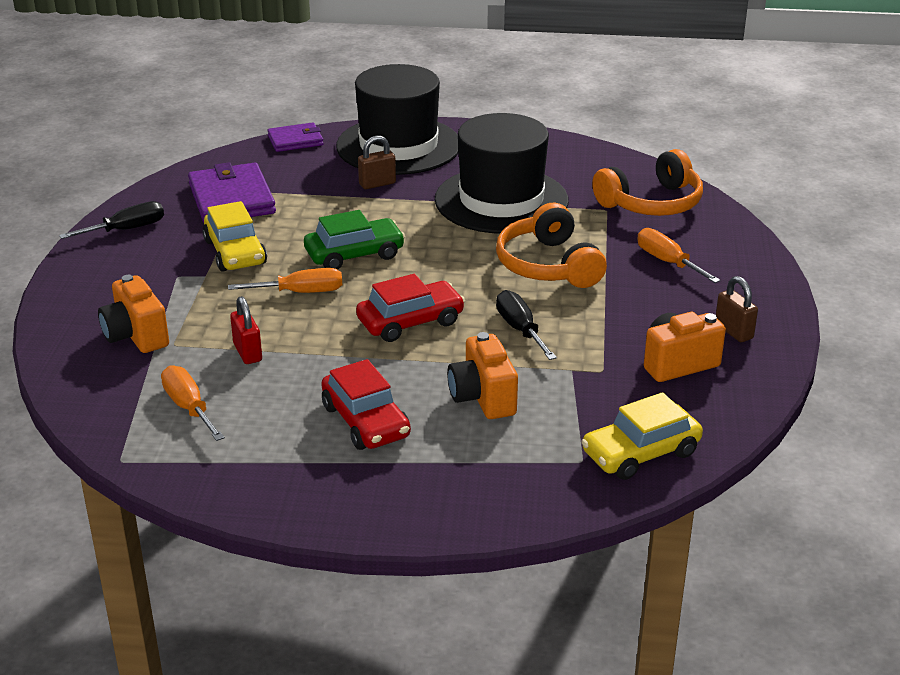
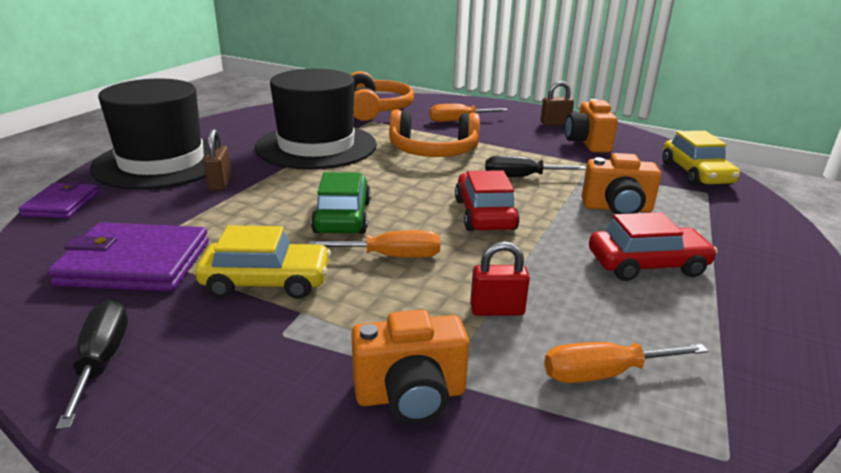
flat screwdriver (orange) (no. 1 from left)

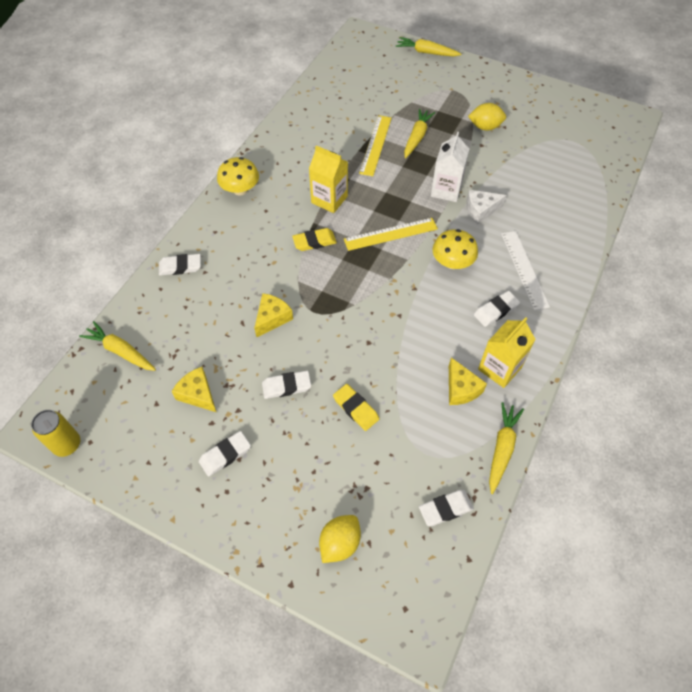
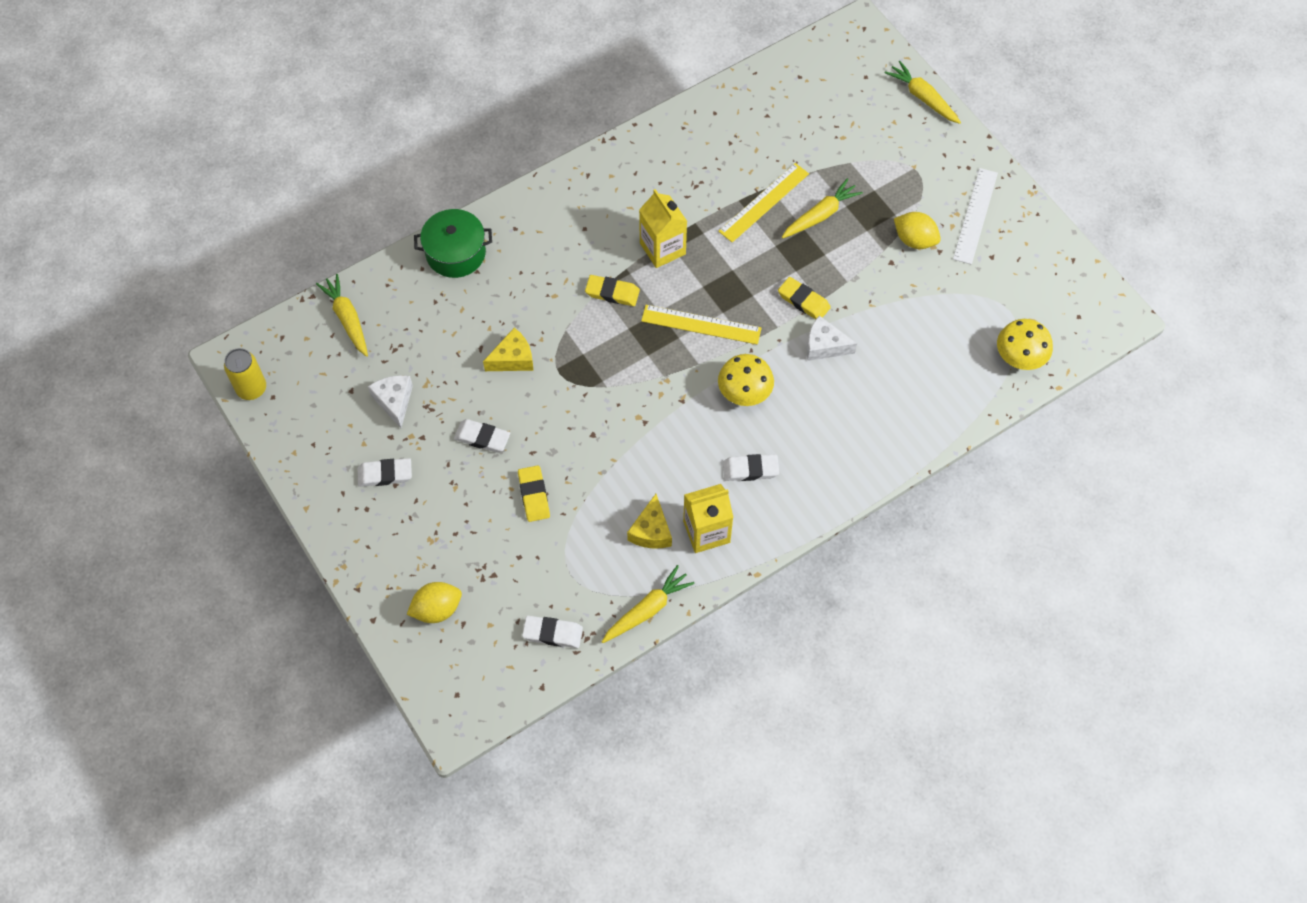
cheese (white) (no. 1 from left)
pot (emerald)
eraser (golden) (no. 3 from left)
ruler (white)
mushroom (golden) (no. 2 from left)

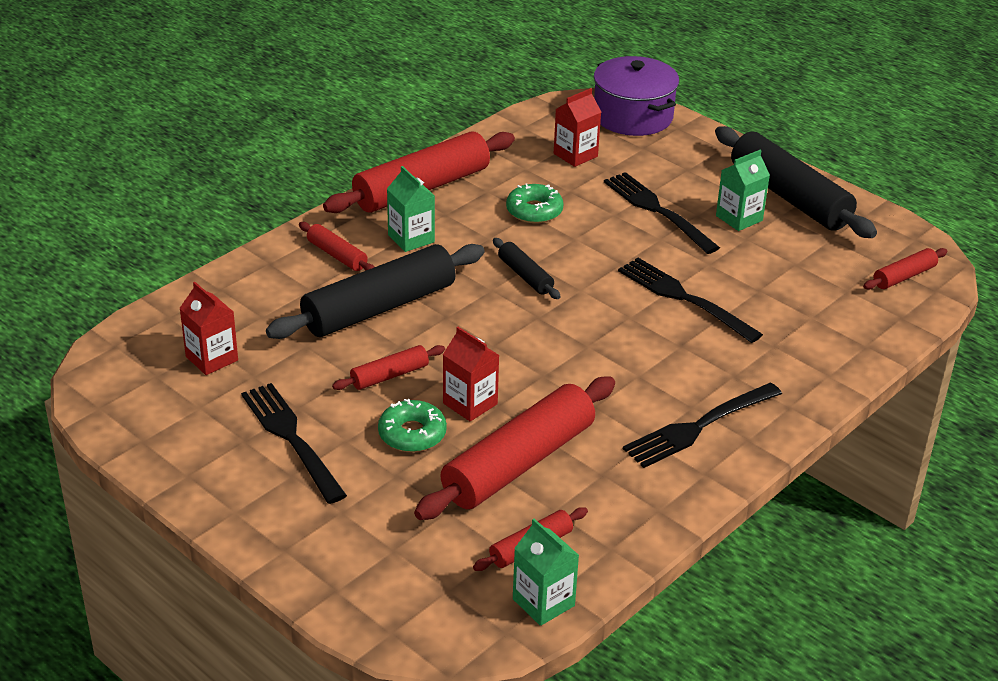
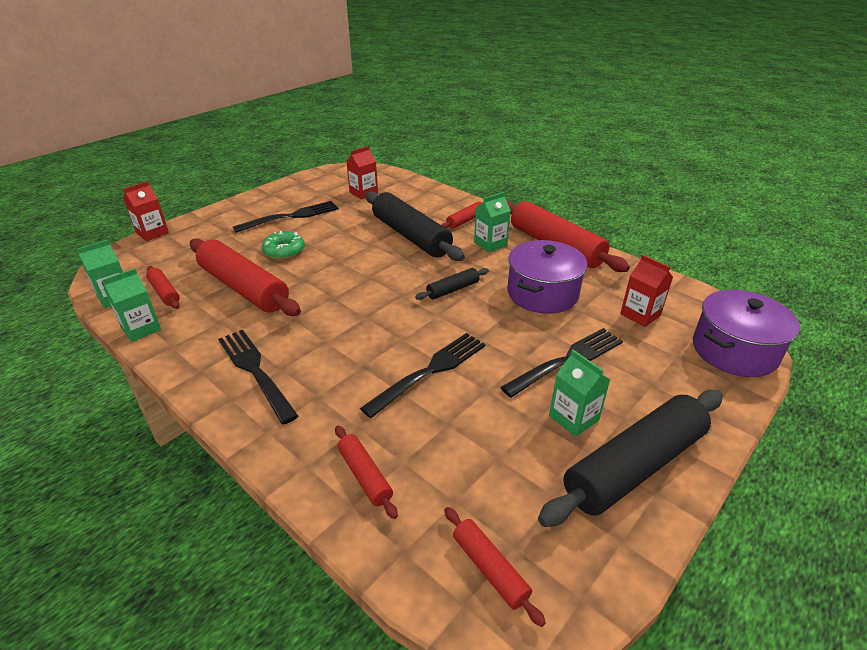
milk carton (emerald) (no. 2 from left)
milk carton (red) (no. 1 from left)
dough roller (red) (no. 3 from left)
pot (royal purple) (no. 1 from left)

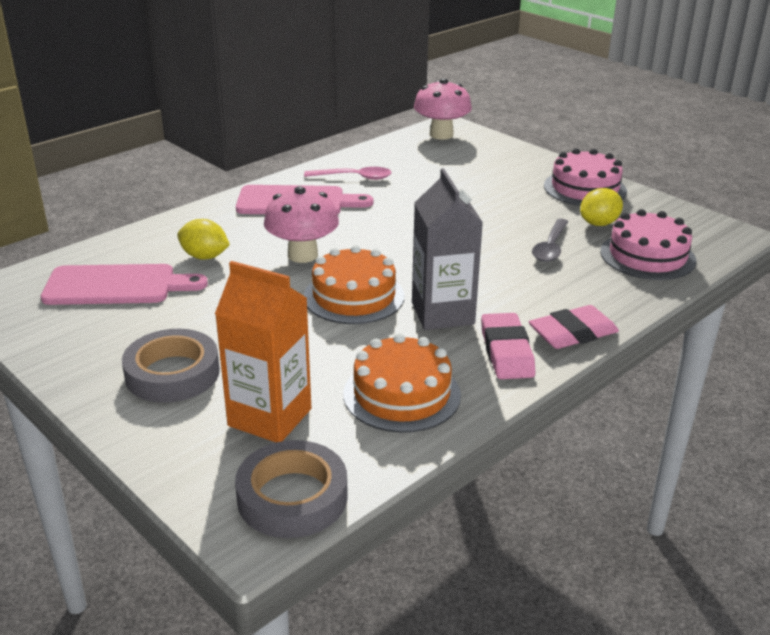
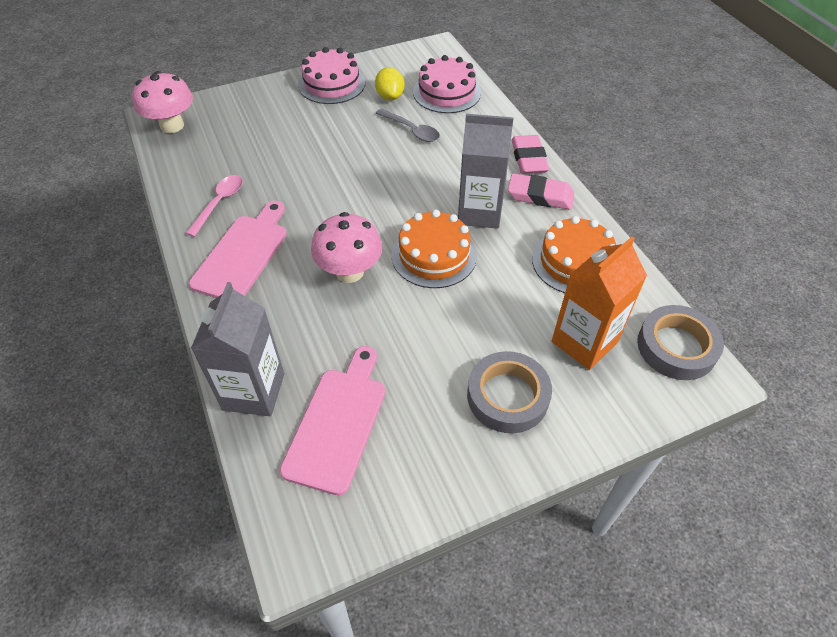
milk carton (gray) (no. 1 from left)
citrus fruit (golden) (no. 1 from left in the first image)

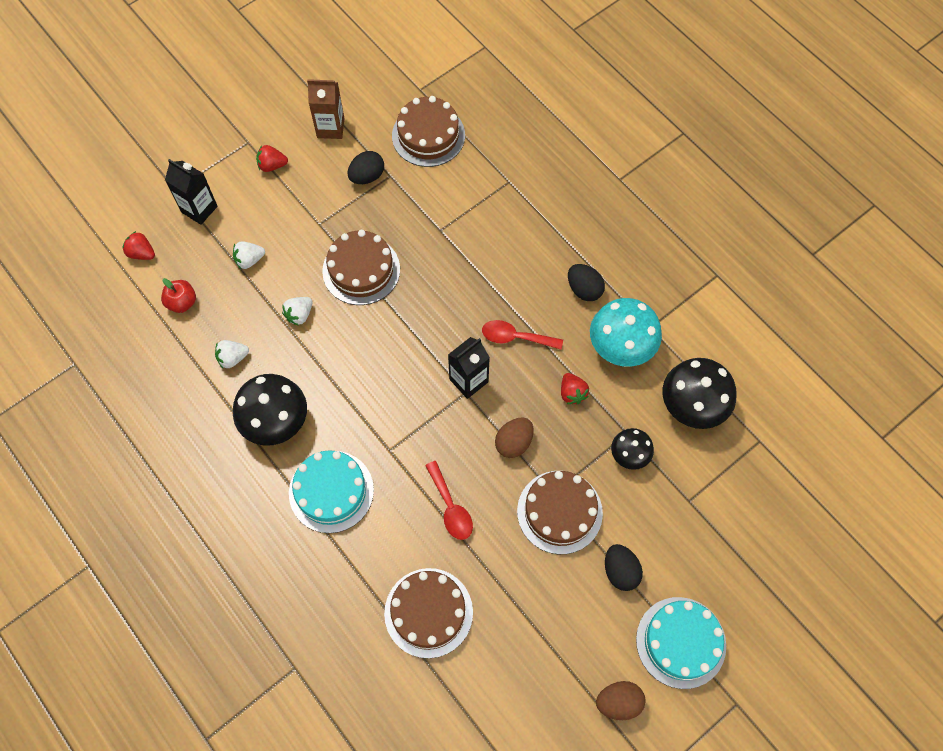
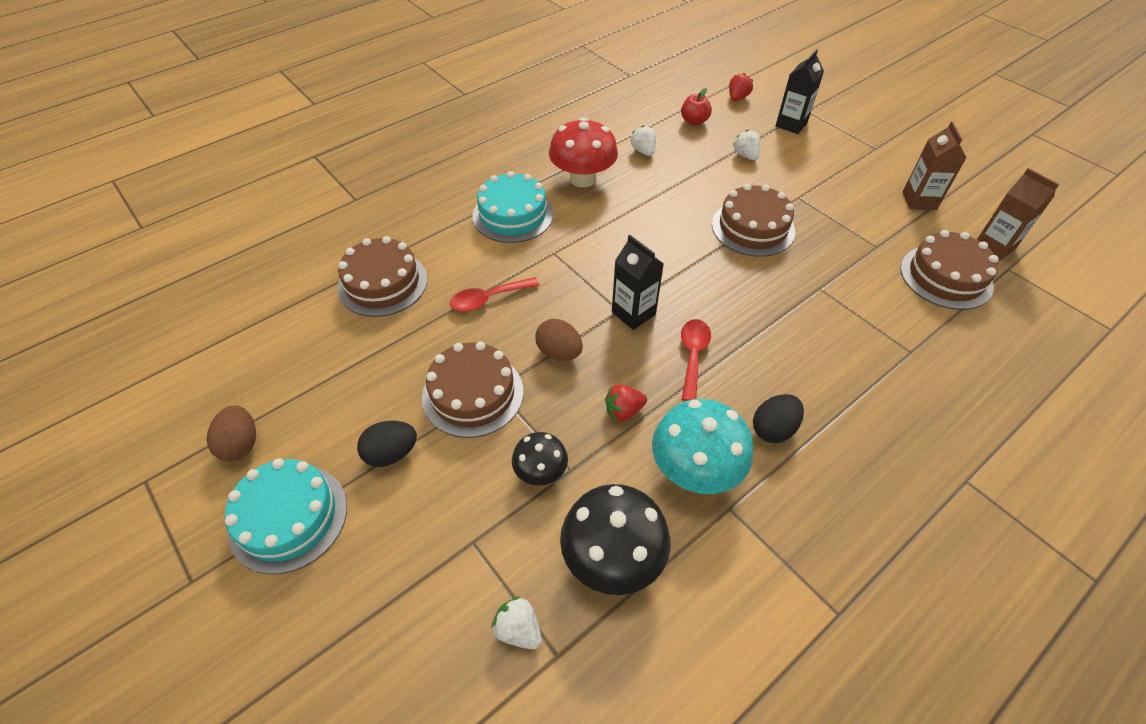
berry (white) (no. 1 from left)
mushroom (red)
milk carton (russet) (no. 2 from left)
berry (red) (no. 2 from left in the first image)
toy egg (ebony) (no. 1 from left in the first image)

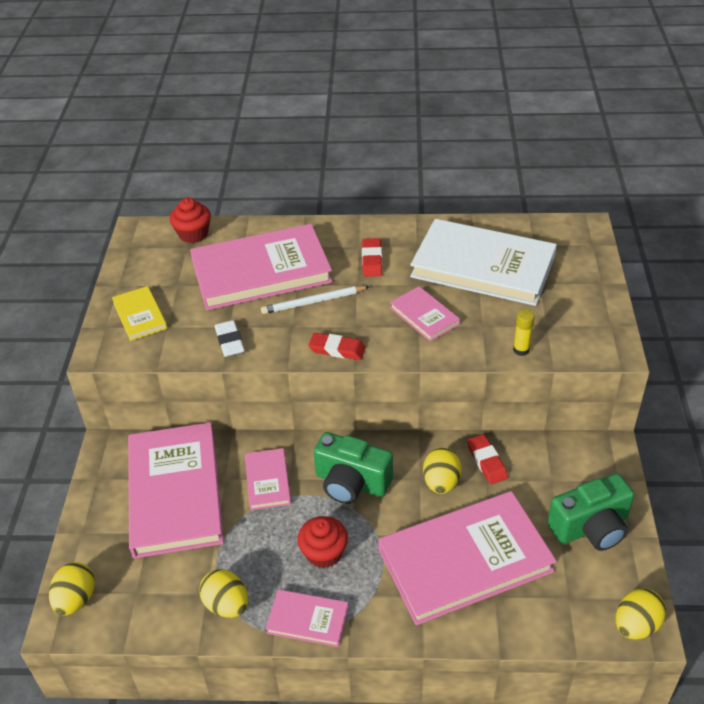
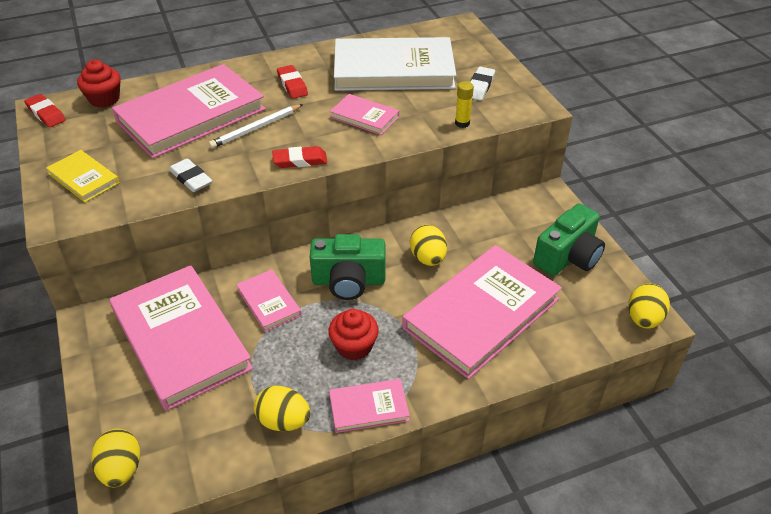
eraser (red) (no. 1 from left)
eraser (white) (no. 2 from left)

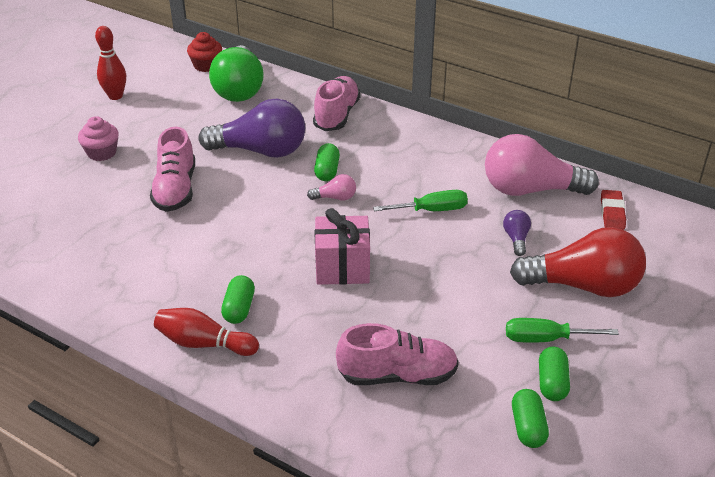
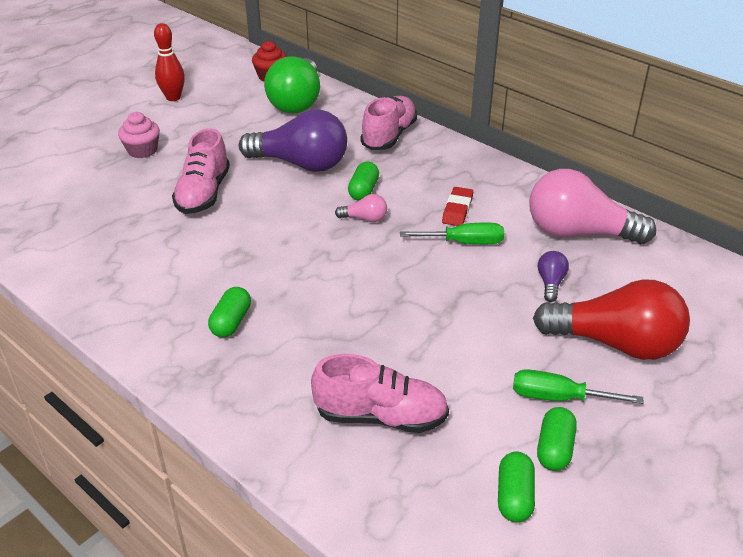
eraser (red)
bowling pin (red) (no. 2 from left in the first image)
wrapped gift (rosy)

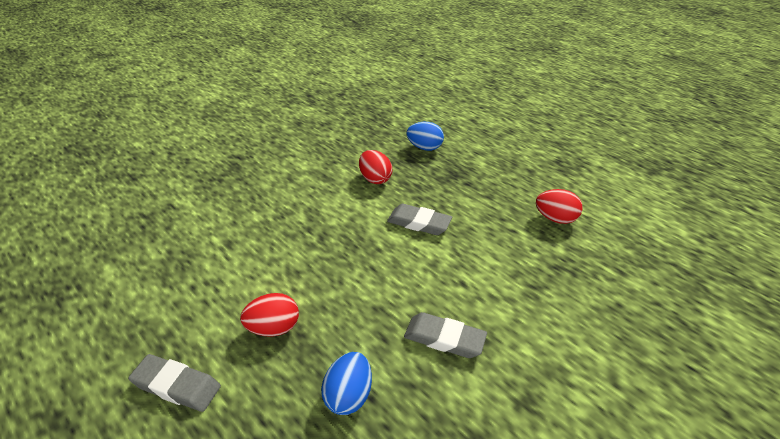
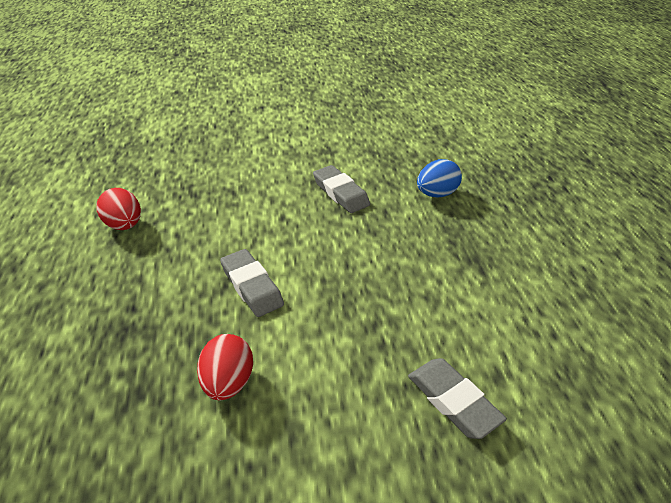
eraser (gray) (no. 3 from left)
toy egg (red) (no. 1 from left in the first image)
toy egg (royal blue) (no. 2 from left in the first image)

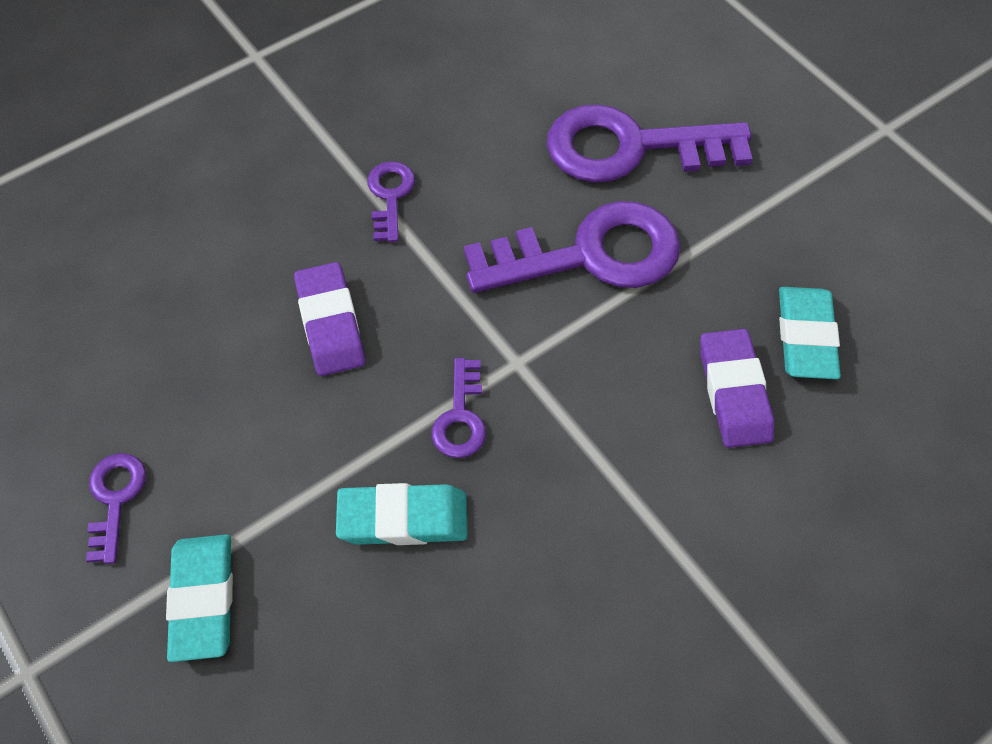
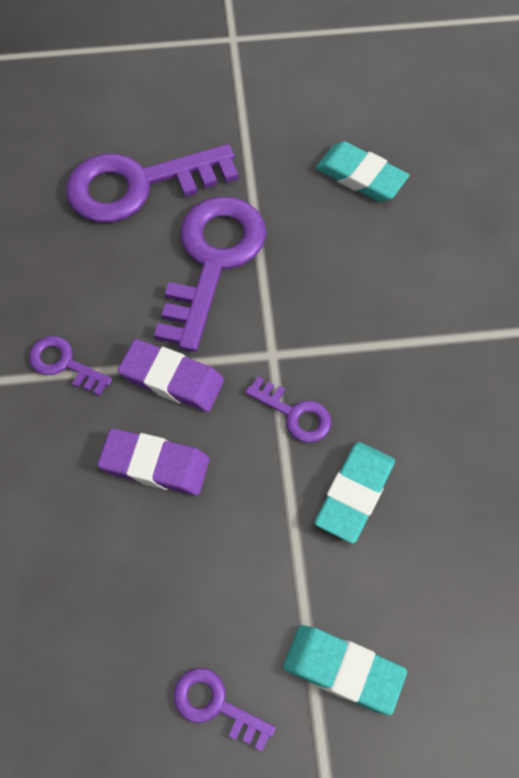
key (royal purple) (no. 2 from left)
eraser (royal purple) (no. 2 from left)

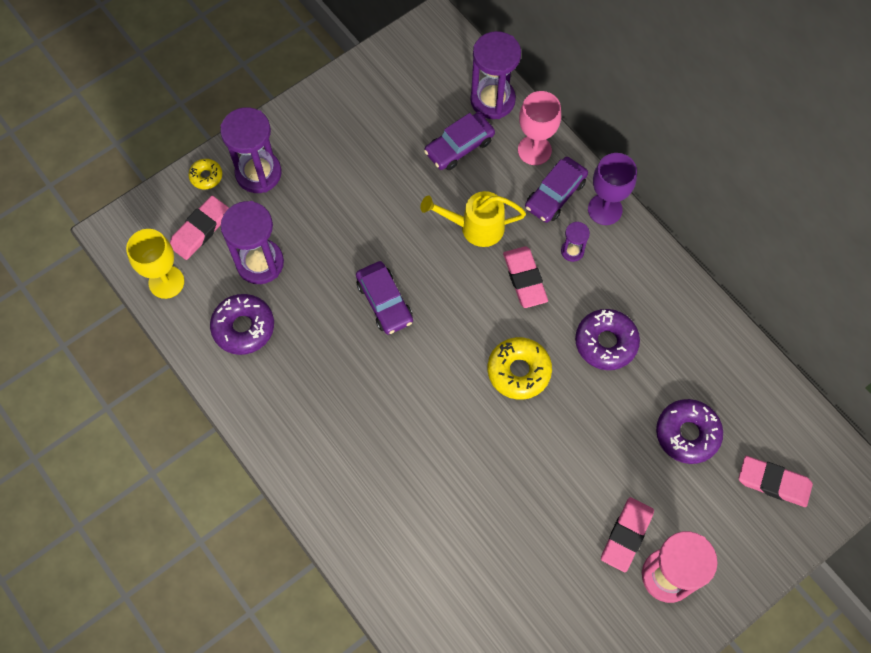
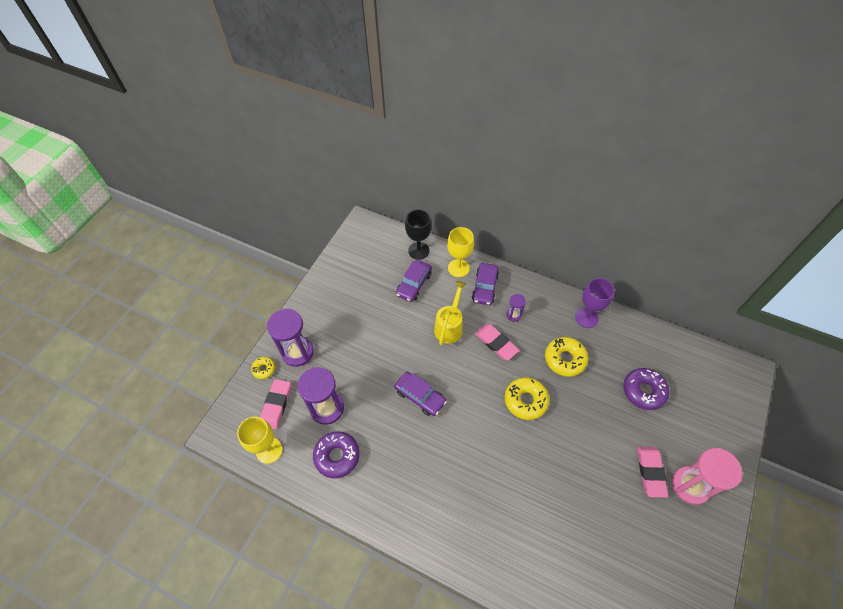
chalice (ebony)
watering can (golden)
chalice (golden) (no. 2 from left)
glazed donut (golden) (no. 3 from left)
chalice (royal purple)
eraser (rosy) (no. 4 from left in the first image)

